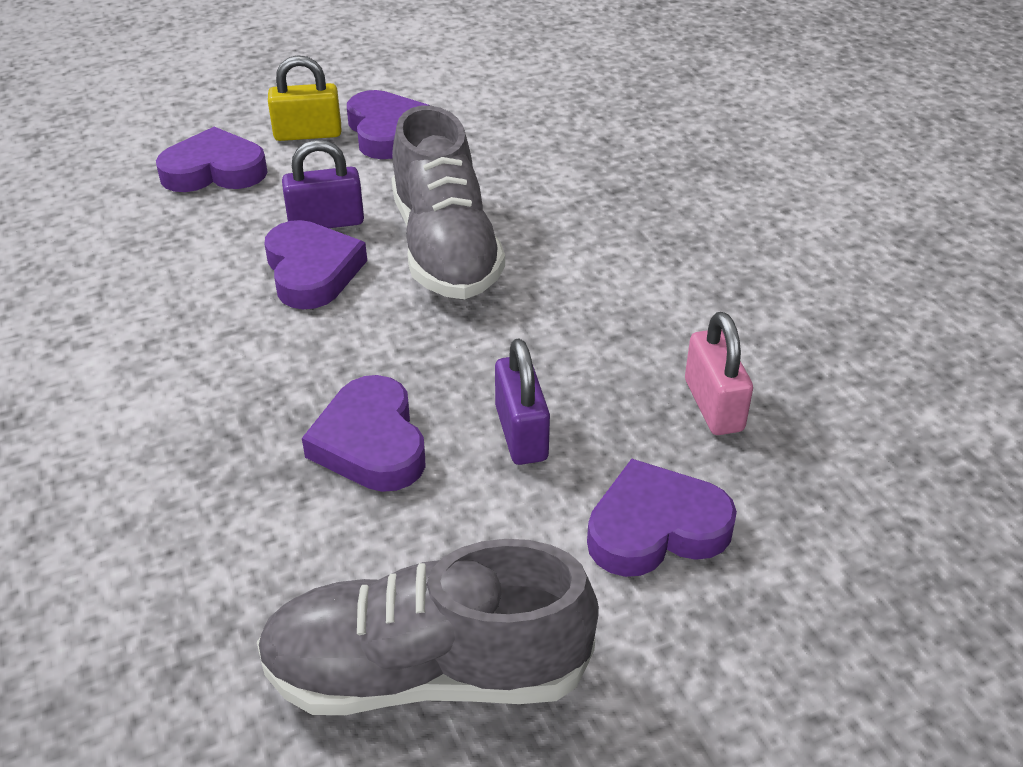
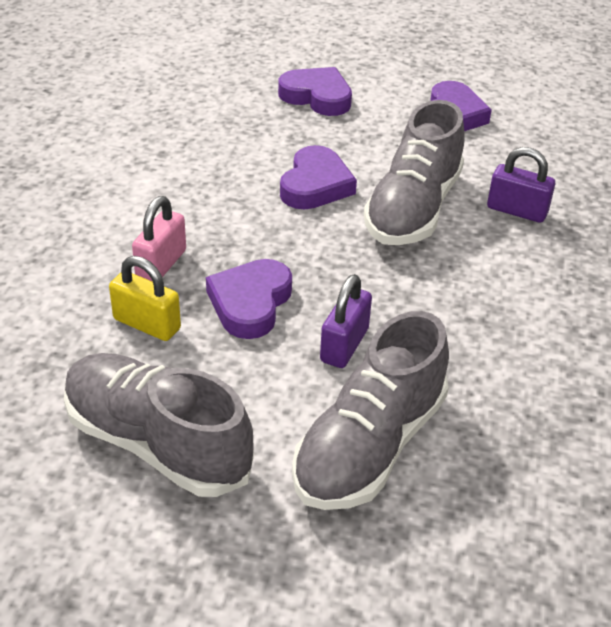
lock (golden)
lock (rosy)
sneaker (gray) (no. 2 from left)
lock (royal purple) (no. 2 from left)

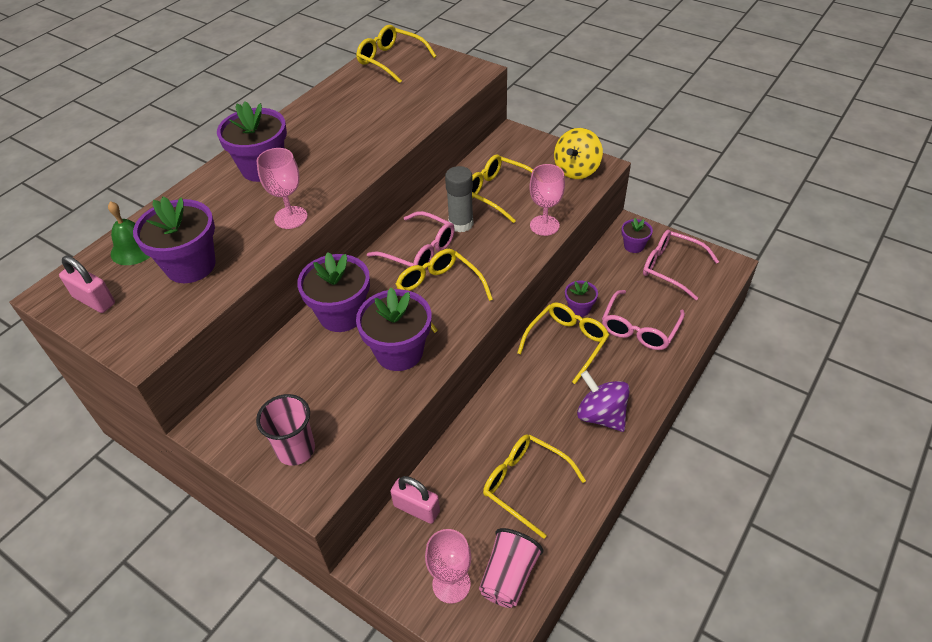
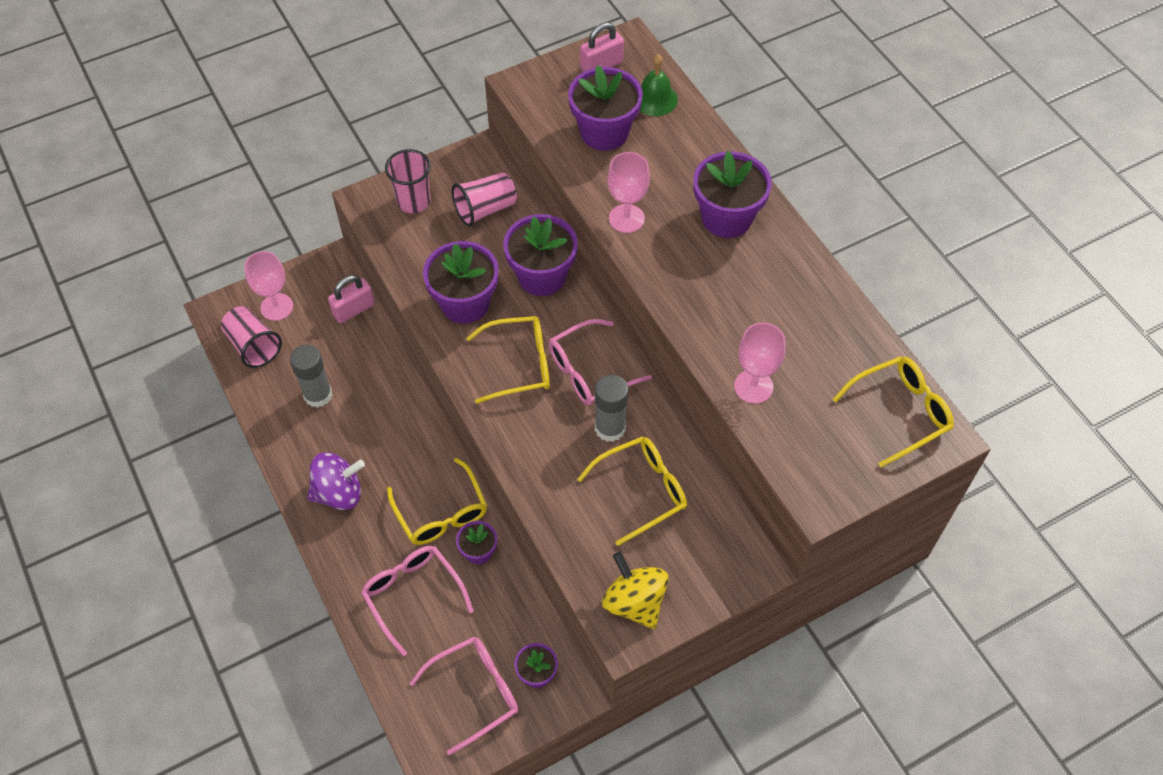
stick of glue (gray) (no. 1 from left)
tumbler (rosy) (no. 3 from left)
chalice (rosy) (no. 3 from left)

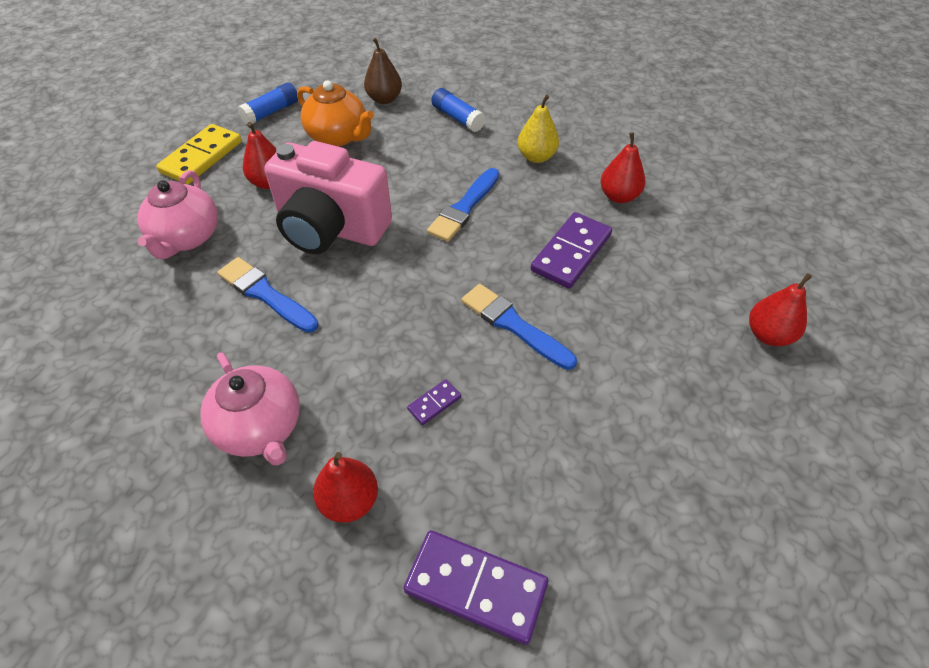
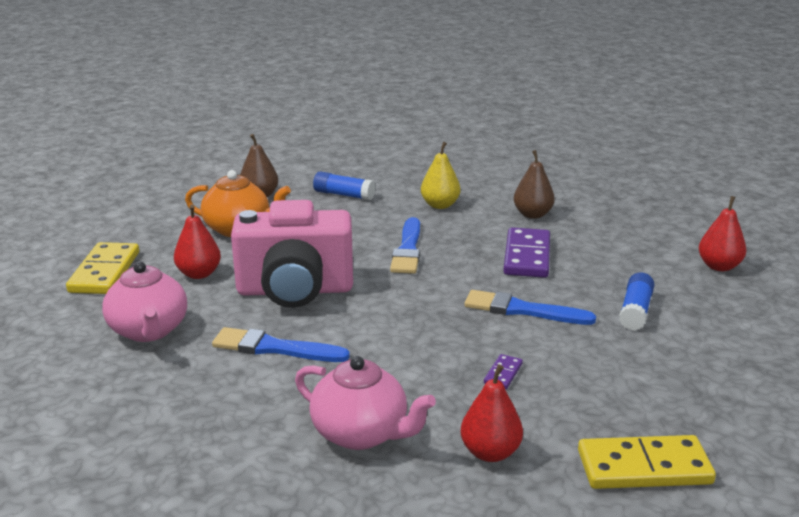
pear (russet) (no. 2 from left)
domino tile (golden) (no. 2 from left)
stick of glue (royal blue) (no. 2 from left)

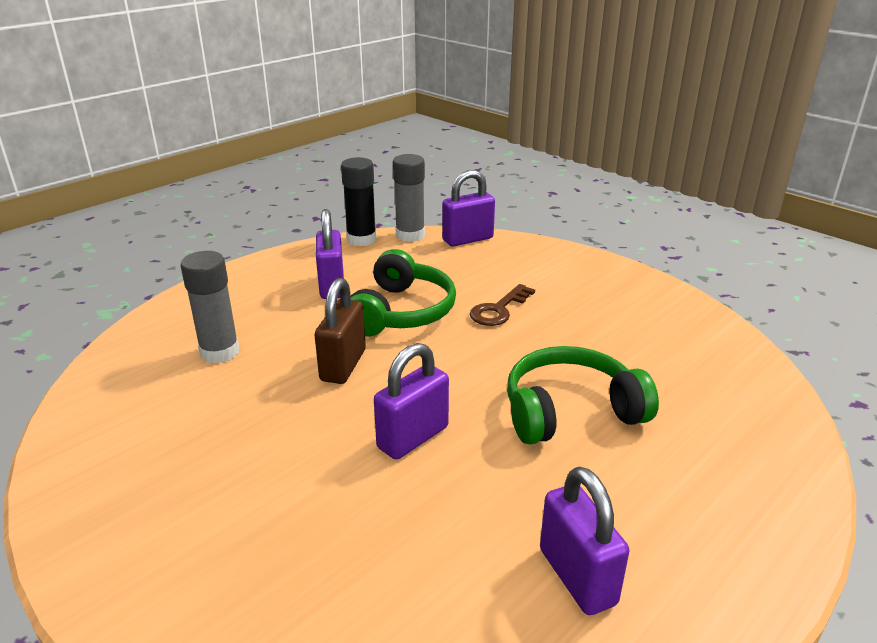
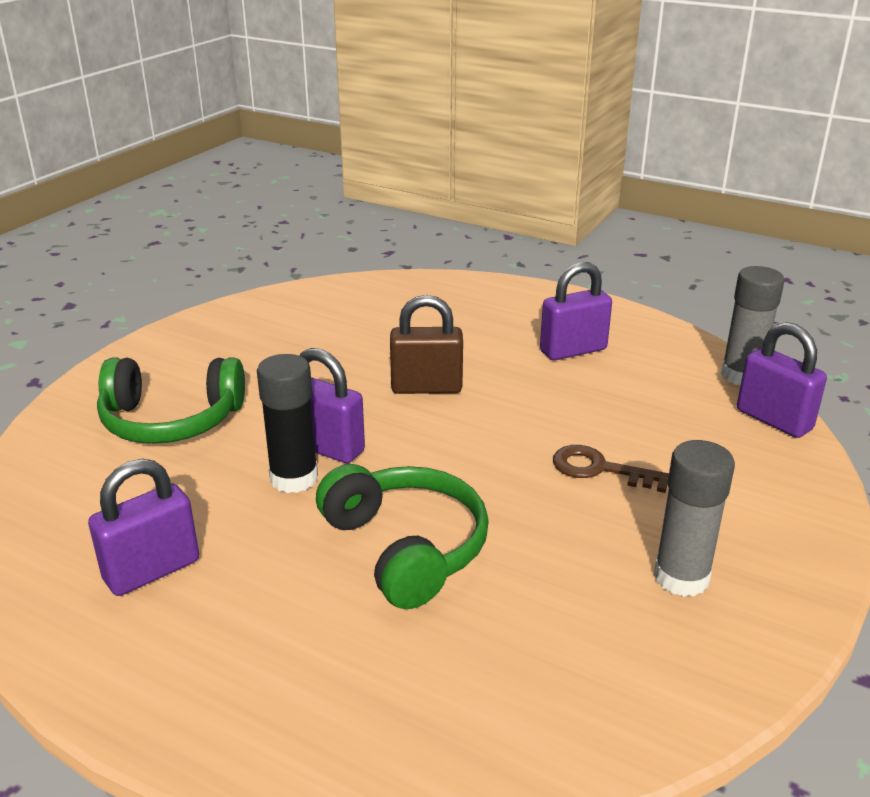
headphones (emerald) (no. 1 from left)
stick of glue (ebony)
stick of glue (gray) (no. 1 from left)

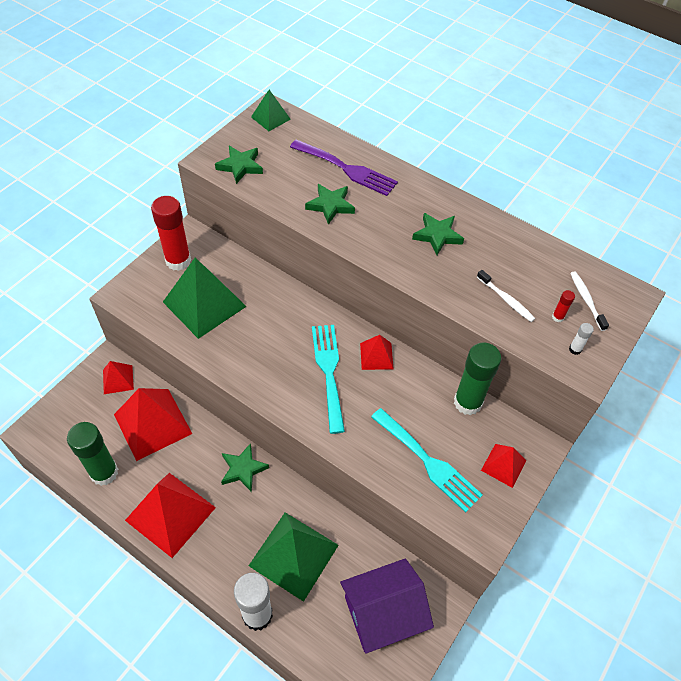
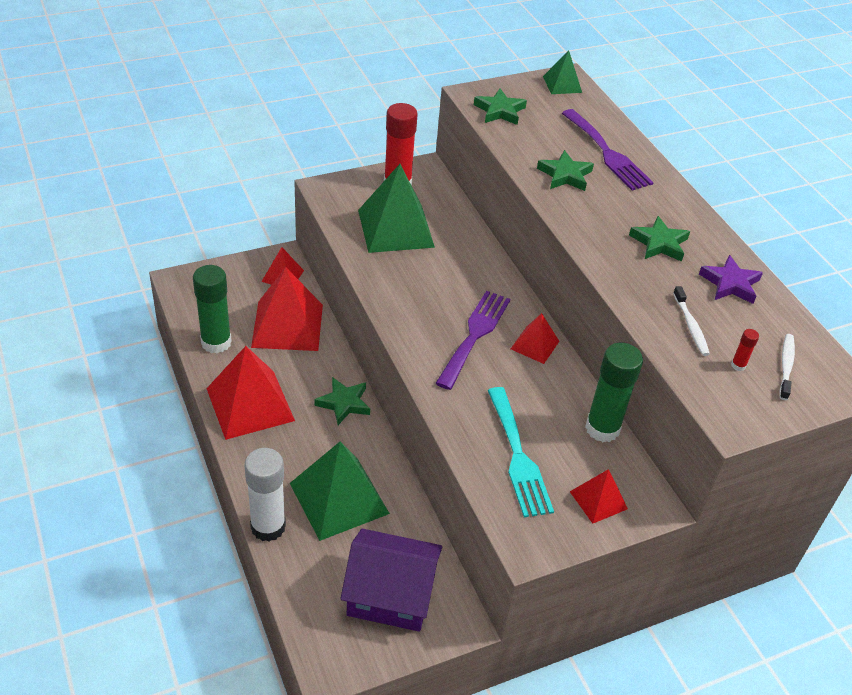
fork (royal purple) (no. 1 from left)
five-pointed star (royal purple)
stick of glue (white) (no. 2 from left in the first image)

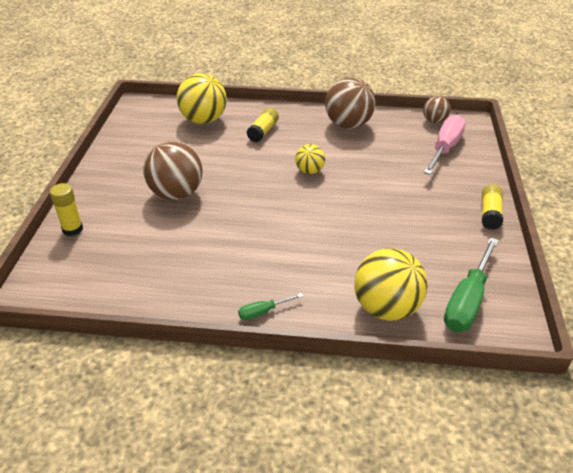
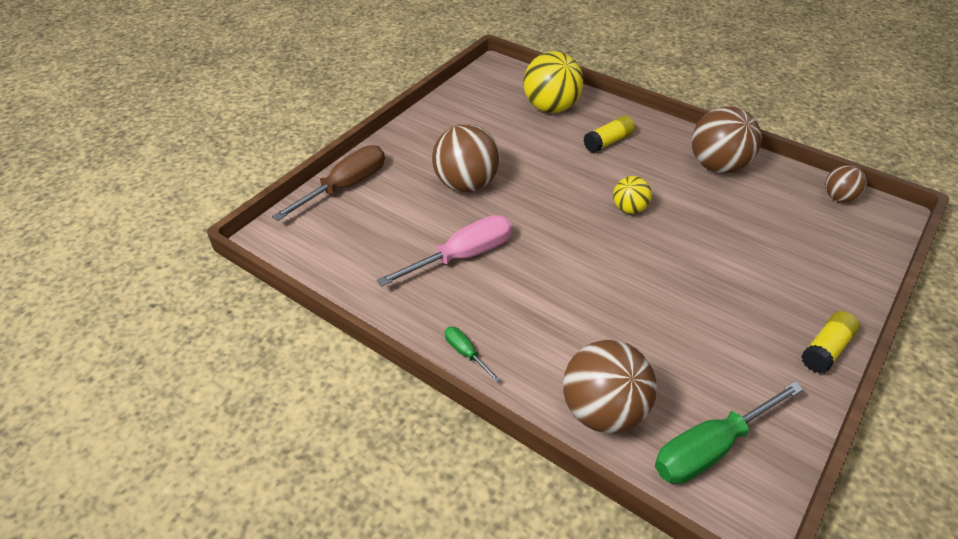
flat screwdriver (russet)
flat screwdriver (rosy)
flat screwdriver (emerald) (no. 1 from left)
sphere (russet) (no. 2 from left)

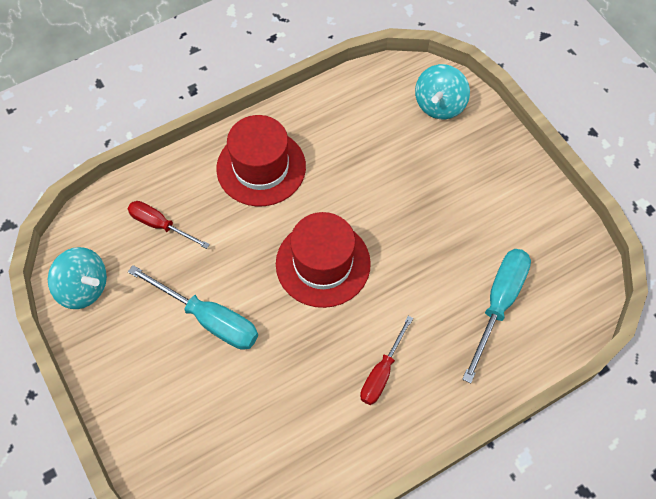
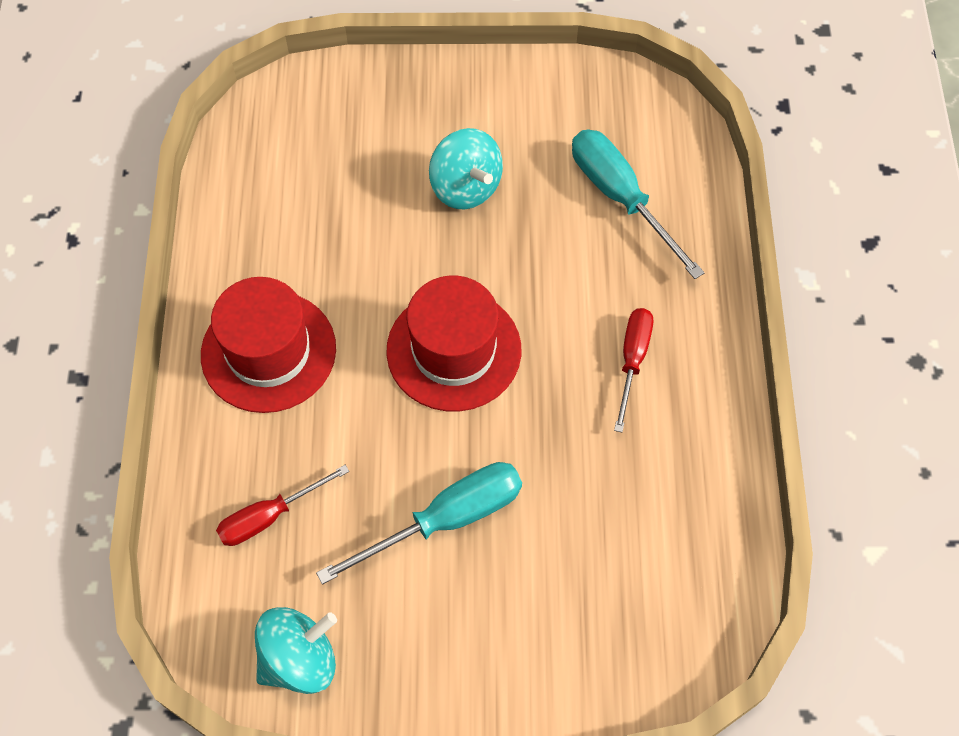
toy top (turquoise) (no. 2 from left)
flat screwdriver (red) (no. 2 from left)

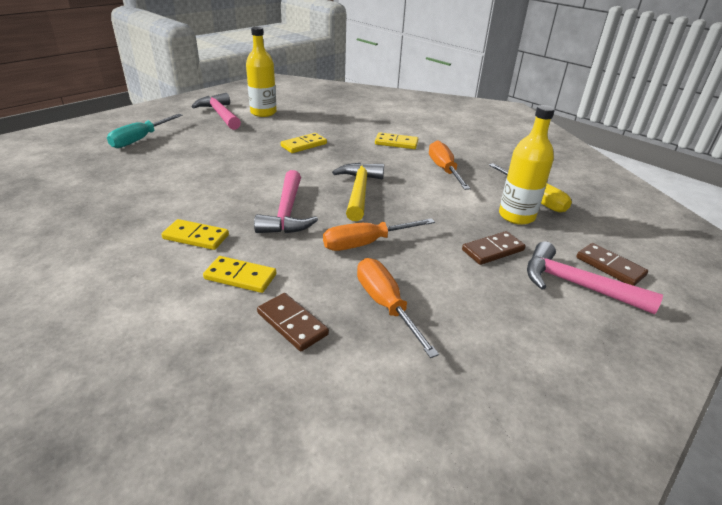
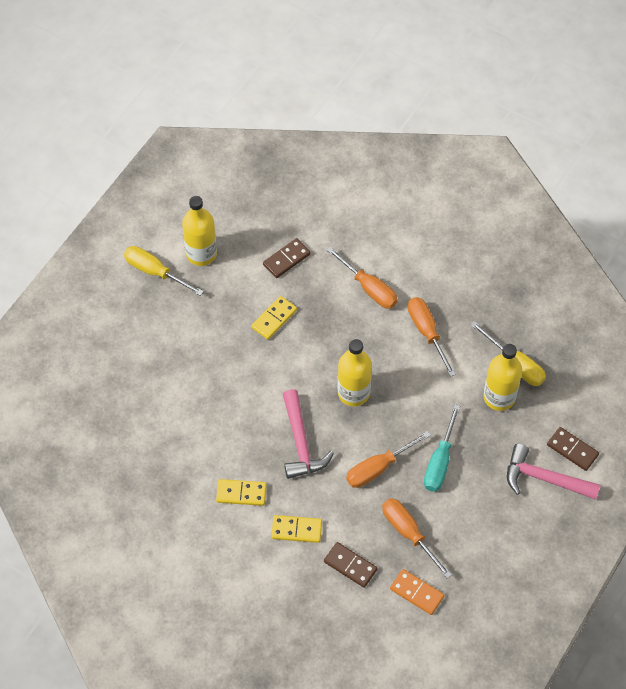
flat screwdriver (golden) (no. 1 from left)
domino tile (russet) (no. 1 from left)
flat screwdriver (orange) (no. 1 from left)
bottle (golden) (no. 2 from left)
domino tile (orange)
flat screwdriver (turquoise)

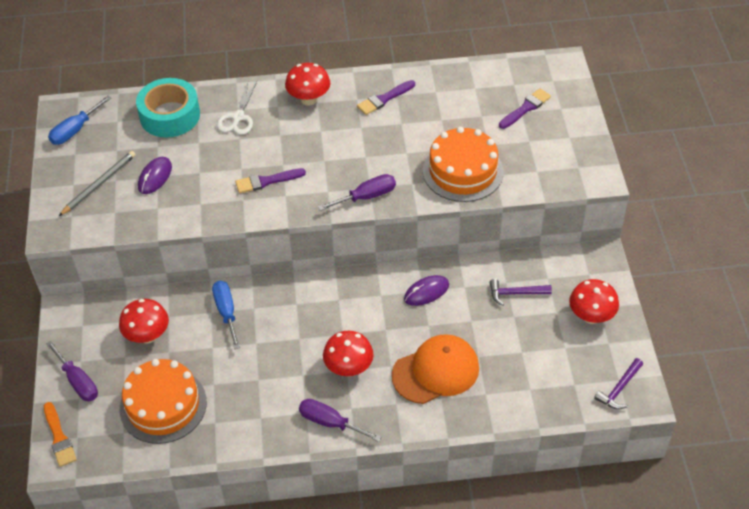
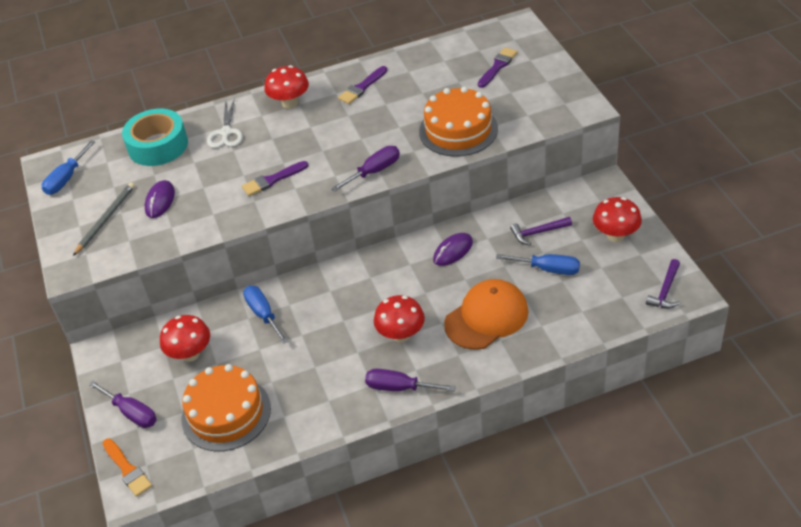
flat screwdriver (royal blue) (no. 3 from left)

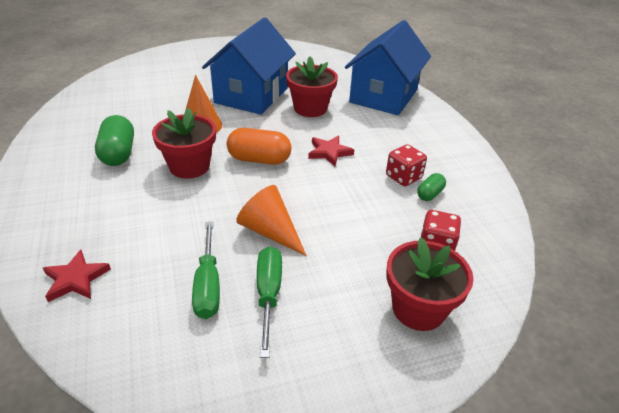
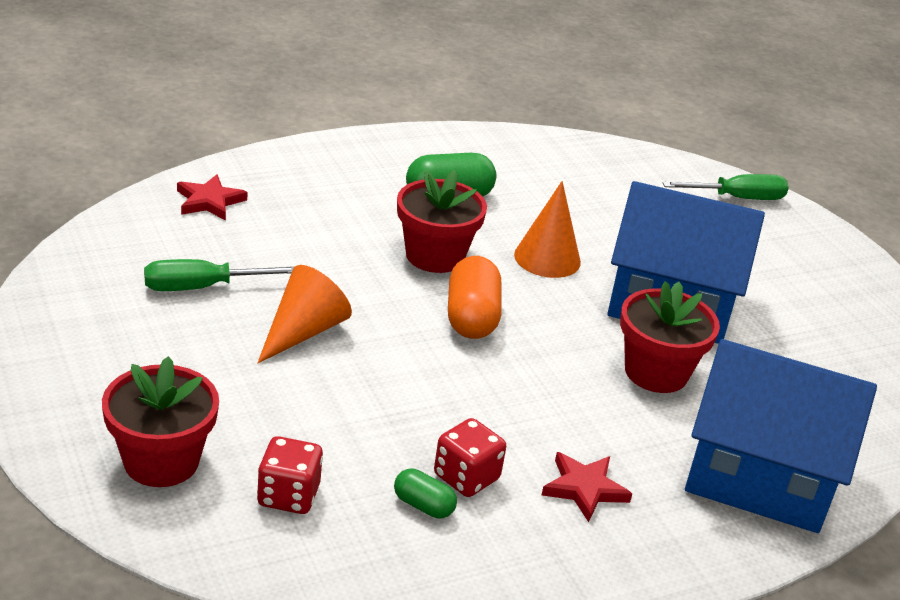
five-pointed star (red) (no. 2 from left)
flat screwdriver (emerald) (no. 2 from left)

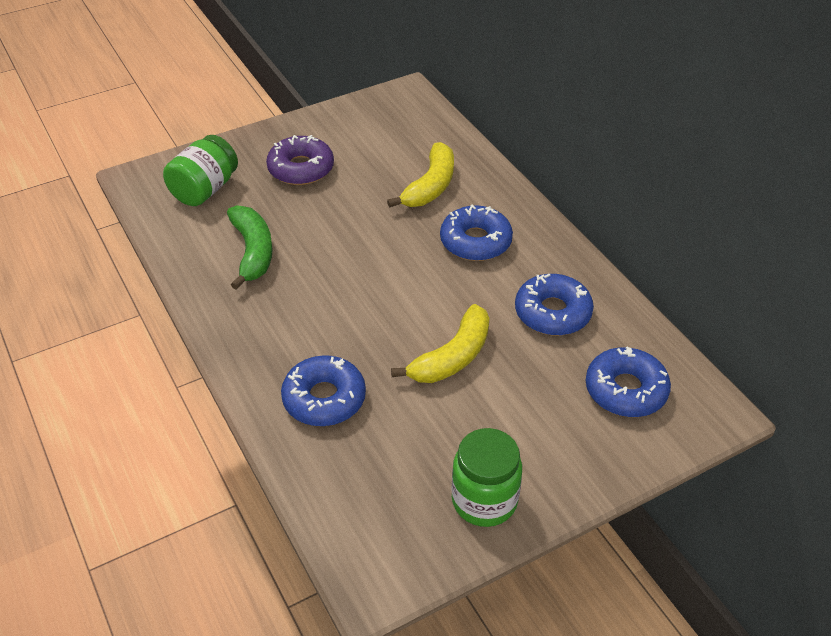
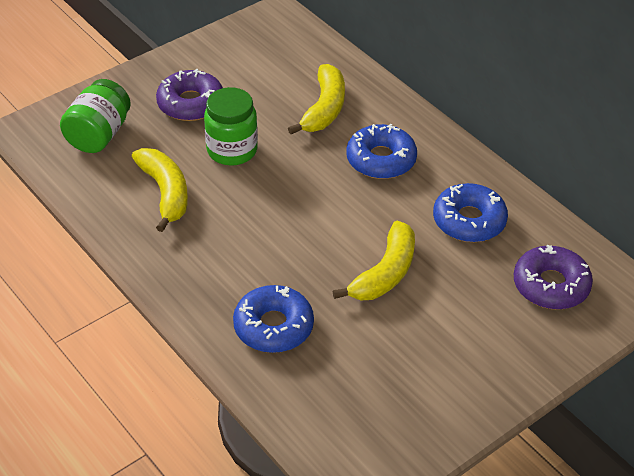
banana (golden) (no. 1 from left)
jam jar (emerald) (no. 2 from left)
glazed donut (royal purple) (no. 2 from left)

